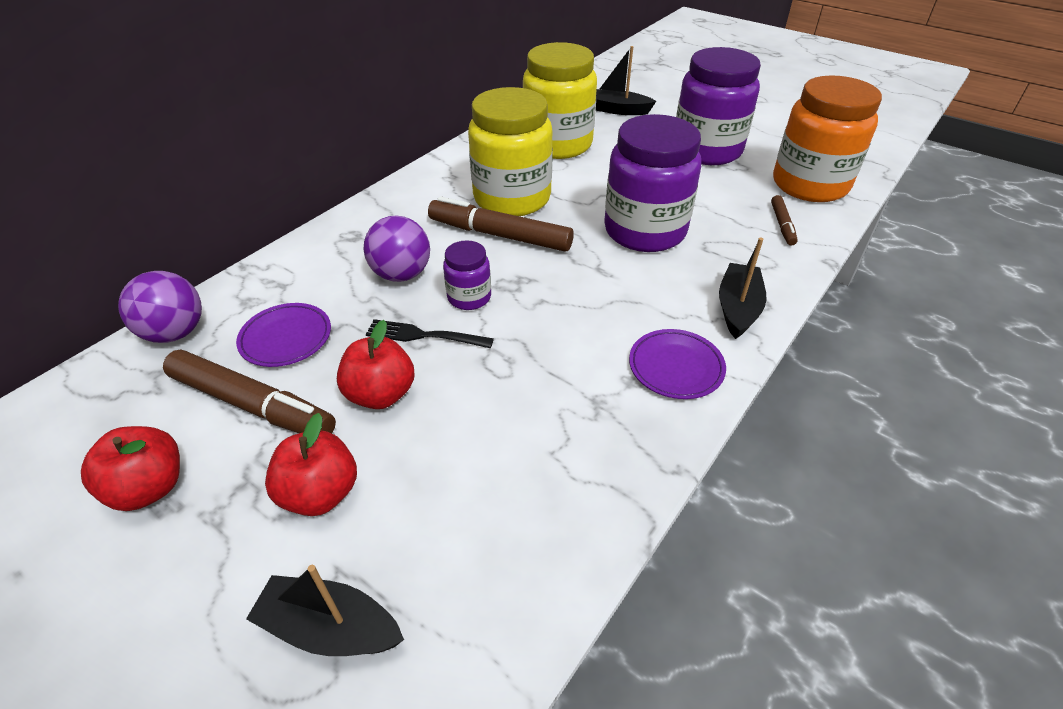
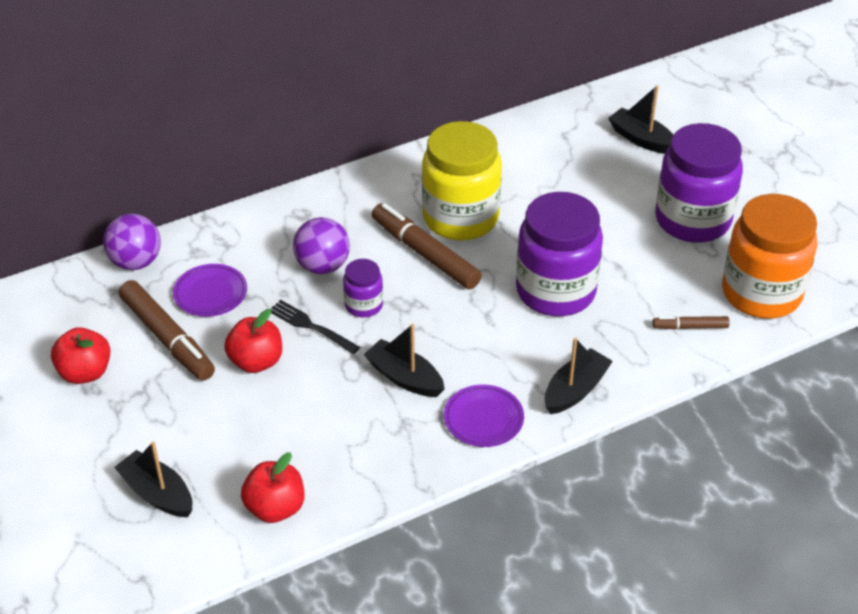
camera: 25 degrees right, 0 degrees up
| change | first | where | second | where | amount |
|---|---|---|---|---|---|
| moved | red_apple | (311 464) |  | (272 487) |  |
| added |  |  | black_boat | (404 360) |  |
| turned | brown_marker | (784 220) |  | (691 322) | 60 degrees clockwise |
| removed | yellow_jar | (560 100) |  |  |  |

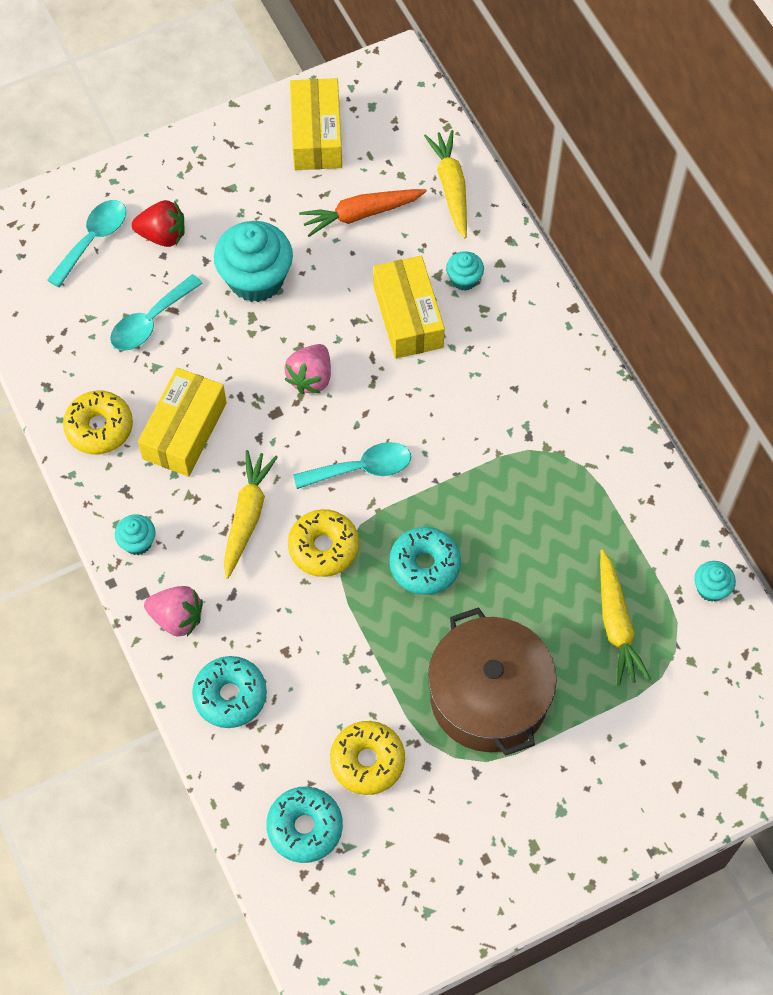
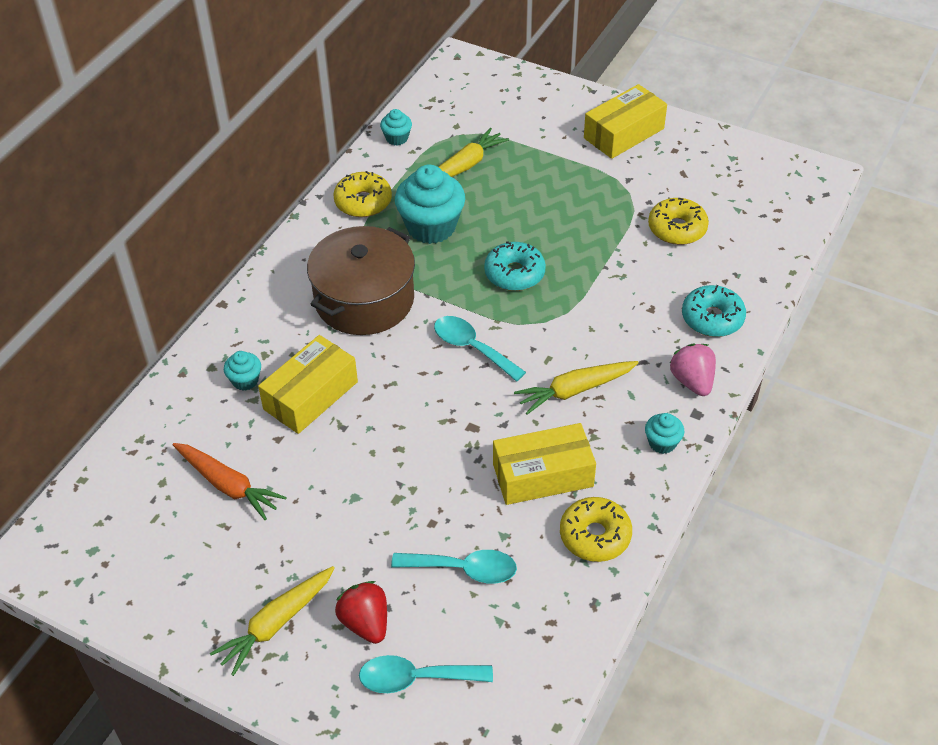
camera: 125 degrees left, 15 degrees down
| change | first | where | second | where | amount |
|---|---|---|---|---|---|
| moved | yellow_carrot | (445 184) |  | (272 621) |  |
| moved | brown_pot | (492 681) |  | (361 280) |  |
| moved | yellow_donut | (323 543) |  | (362 194) |  |
| moved | turquoise_cupcake | (253 261) |  | (430 204) |  |
| moved | yellow_box | (316 124) |  | (625 121) |  |
| removed | turquoise_donut | (304 824) |  |  |  |
| removed | pink_strawberry | (307 369) |  |  |  |

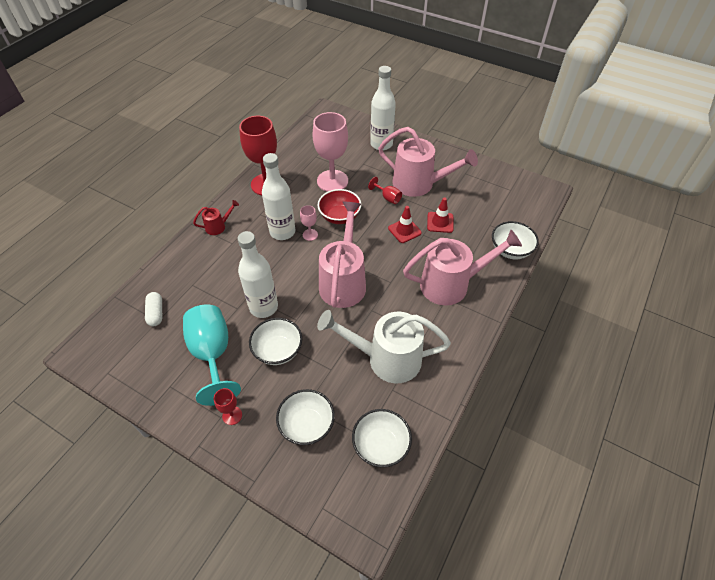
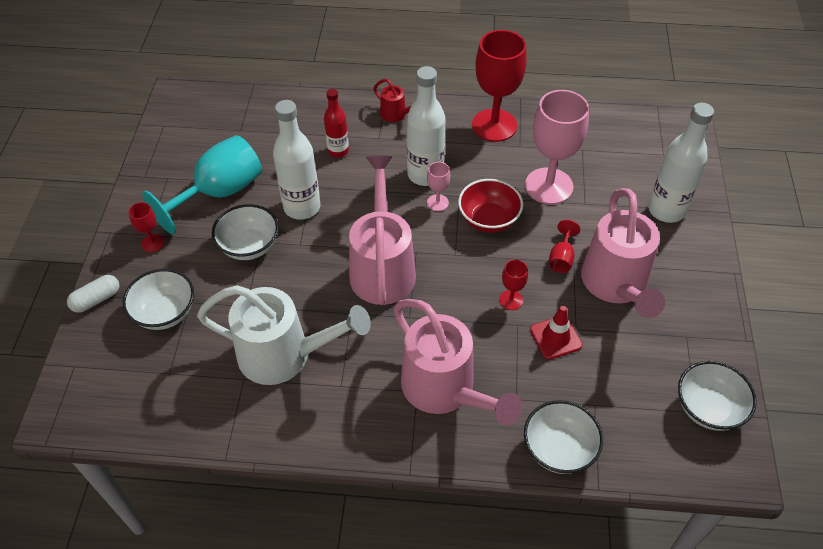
camera: 65 degrees right, 0 degrees up
| change | first | where | second | where | amount |
|---|---|---|---|---|---|
| moved | white_capsule | (153 309) |  | (93 294) |  |
| turned | white_watering_can | (384 346) |  | (284 335) | 120 degrees clockwise |
| added |  |  | red_bottle | (336 123) |  |
| turned | pink_watering_can | (342 255) |  | (382 230) | 75 degrees counterclockwise |
| replaced | red_traffic_cone | (405 224) | red_goblet | (513 285) |  |
| moved | white_bowl | (382 438) |  | (717 396) |  |

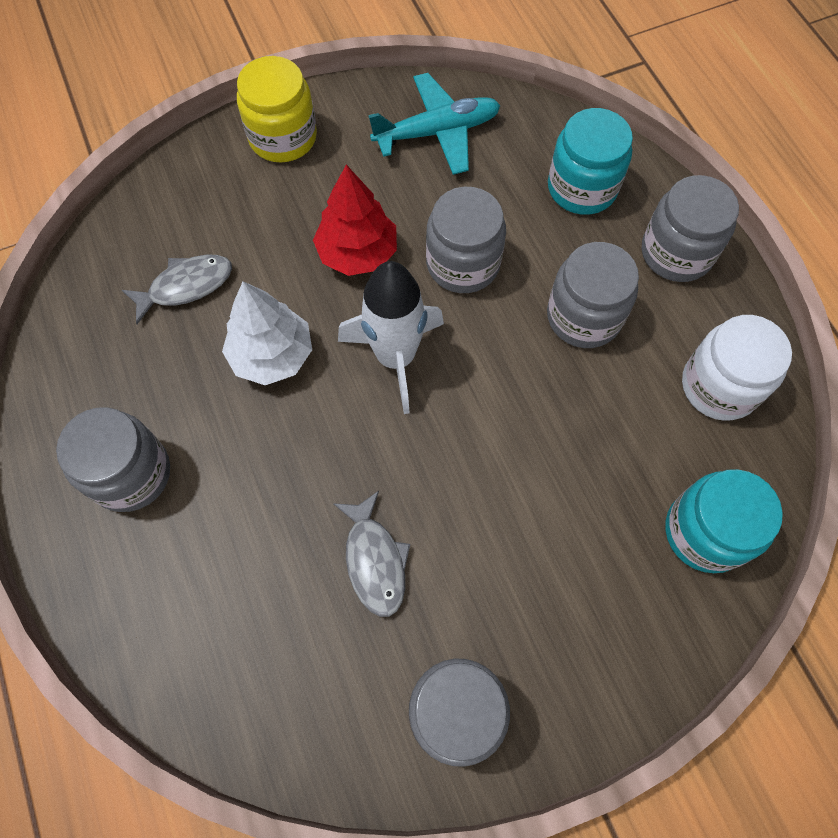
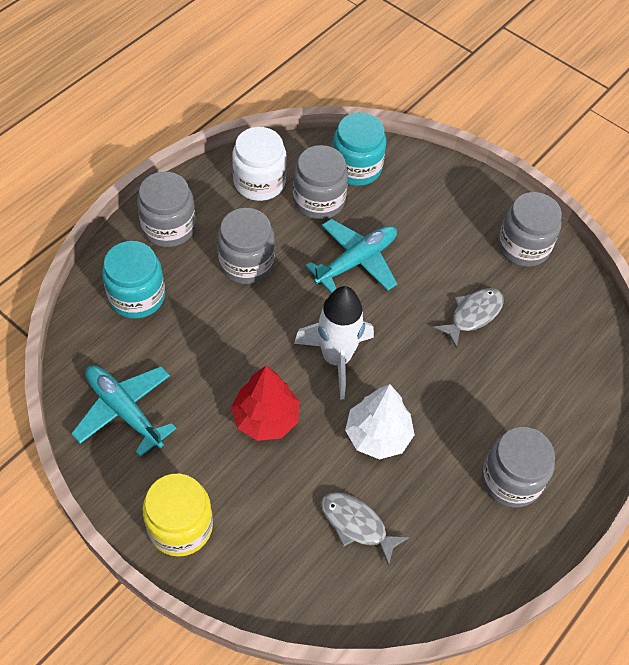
camera: 120 degrees left, 10 degrees down
| change | first | where | second | where | amount |
|---|---|---|---|---|---|
| moved | grey_jar | (466 240) |  | (320 182) |  |
| added |  |  | turquoise_plane | (351 256) |  |

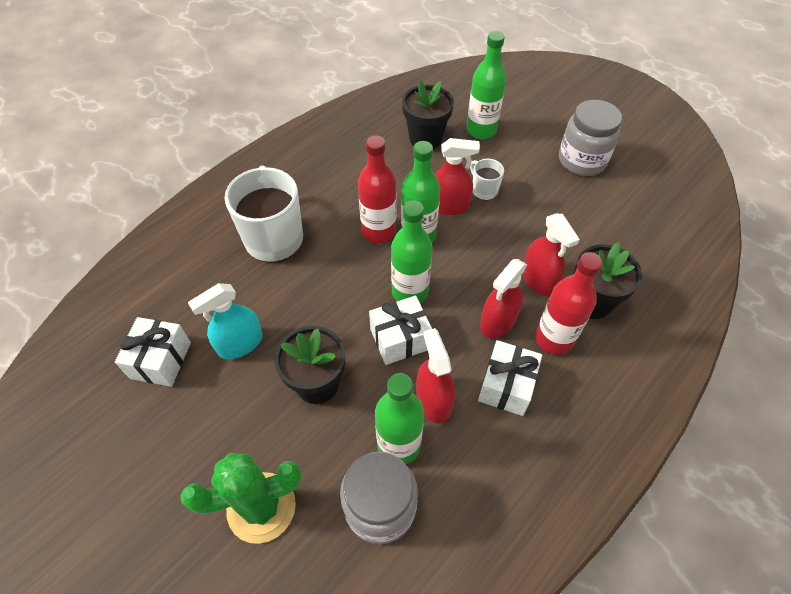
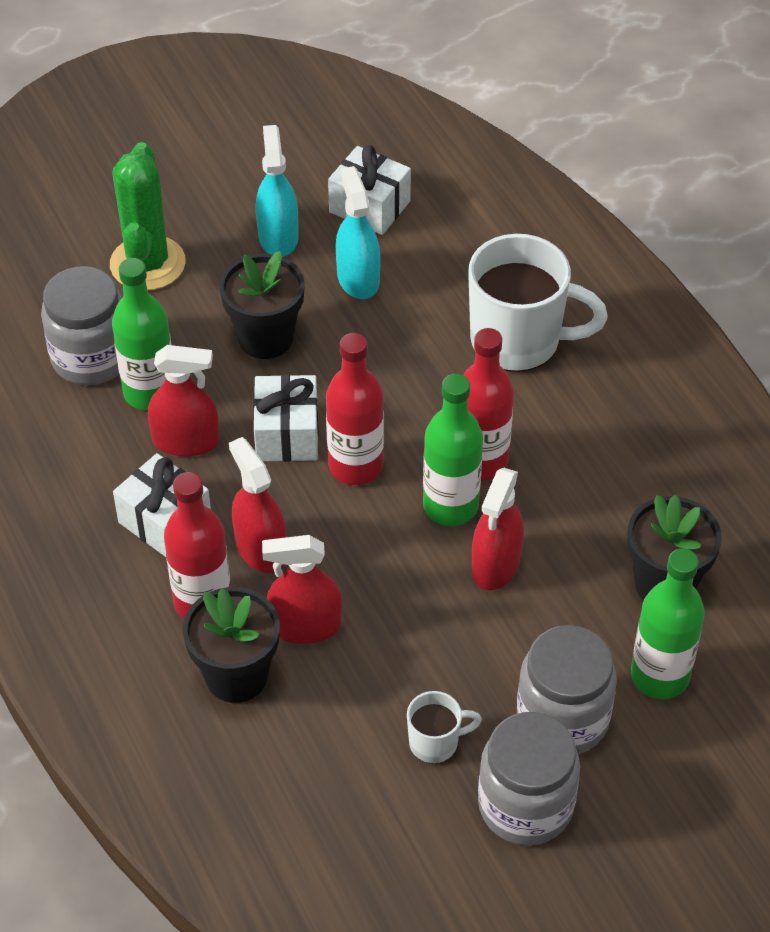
camera: 110 degrees right, 5 degrees down
| change | first | where | second | where | amount |
|---|---|---|---|---|---|
| added |  |  | turquoise_spray_bottle | (277 191) |  |
| recoloured | green_bottle | (412 252) | red_bottle | (355 409) |  |
| moved | white_mug | (487 179) |  | (444 727) |  |
| added |  |  | grey_jar | (567 689) |  |

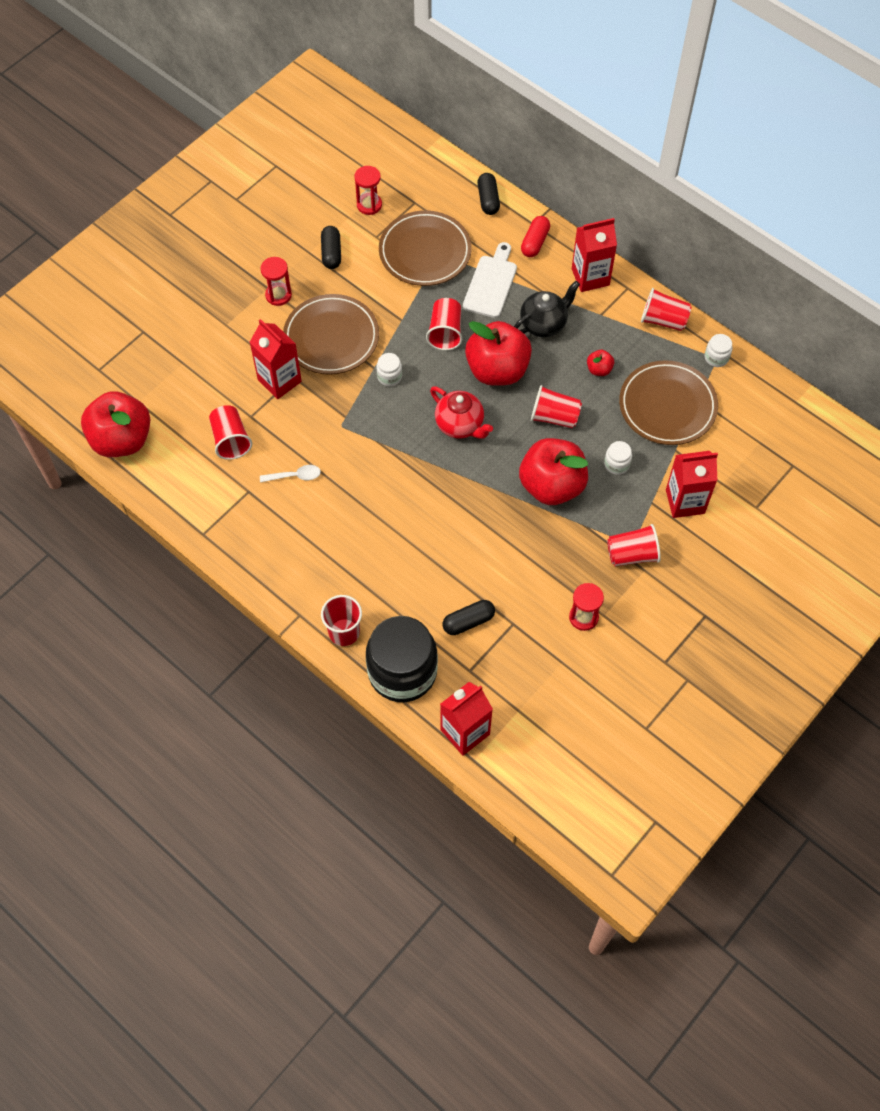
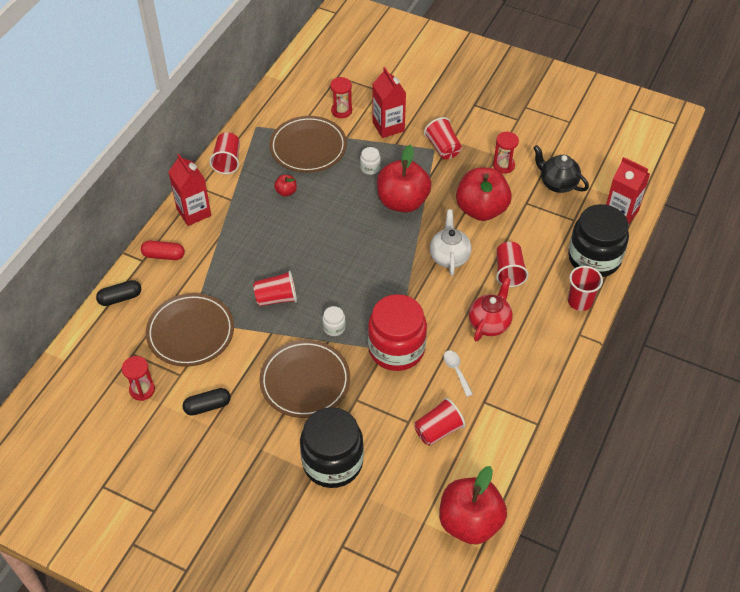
camera: 105 degrees left, 10 degrees down
| change | first | where | second | where | amount |
|---|---|---|---|---|---|
| added |  |  | black_jar | (332 447) |  |
| moved | red_hourglass | (276 281) |  | (341 97) |  |
| added |  |  | red_jar | (397 332) |  |
| added |  |  | white_teapot | (450 243) |  |
| moved | red_apple | (498 353) |  | (484 194) |  |
| moved | red_teapot | (461 413) |  | (491 309) |  |
| moved | red_cup | (556 406) |  | (512 264) |  |
| moved | black_teapot | (547 309) |  | (561 169) |  |
| removed | red_carton | (276 359) |  |  |  |
| removed | black_capsule | (469 617) |  |  |  |
| removed | white_cutting_board | (490 280) |  |  |  |
| removed | white_jar | (718 350) |  |  |  |

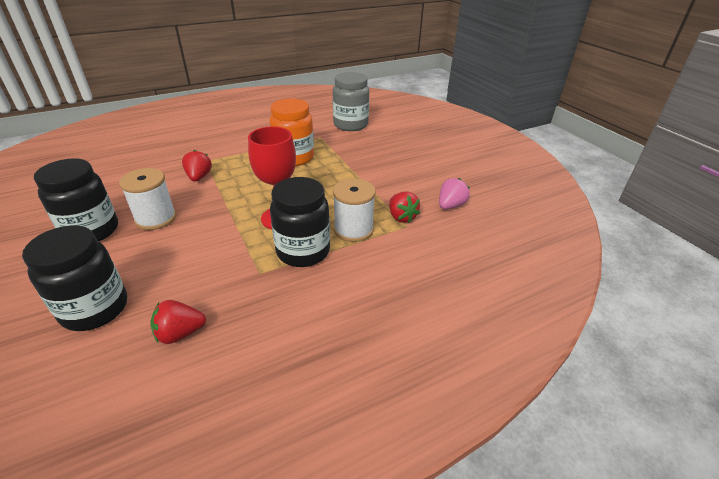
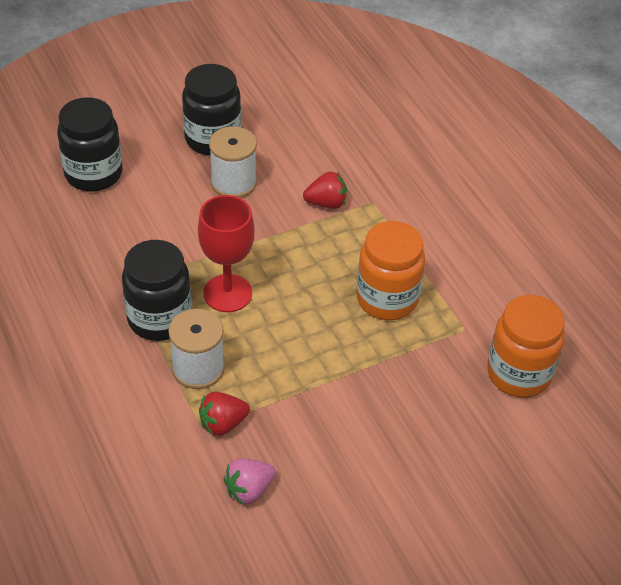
camera: 90 degrees right, 10 degrees up
| change | first | where | second | where | amount |
|---|---|---|---|---|---|
| turned | pink_strawberry | (454 193) |  | (249 481) | 105 degrees clockwise |
| recoloured | grey_jar | (351 101) | orange_jar | (526 346) |  |
| removed | red_strawberry | (178 322) |  |  |  |

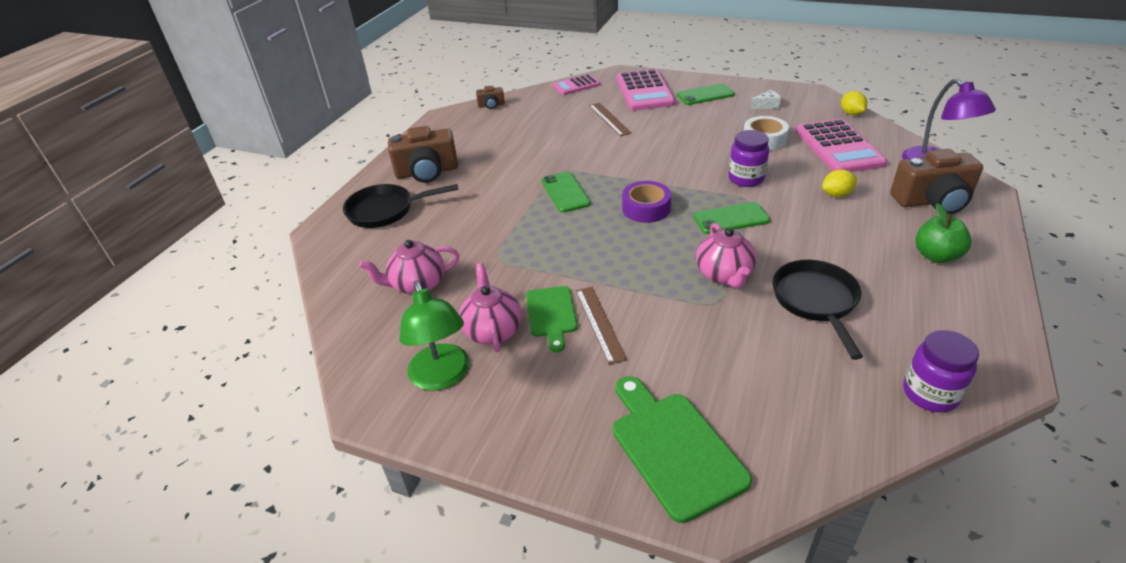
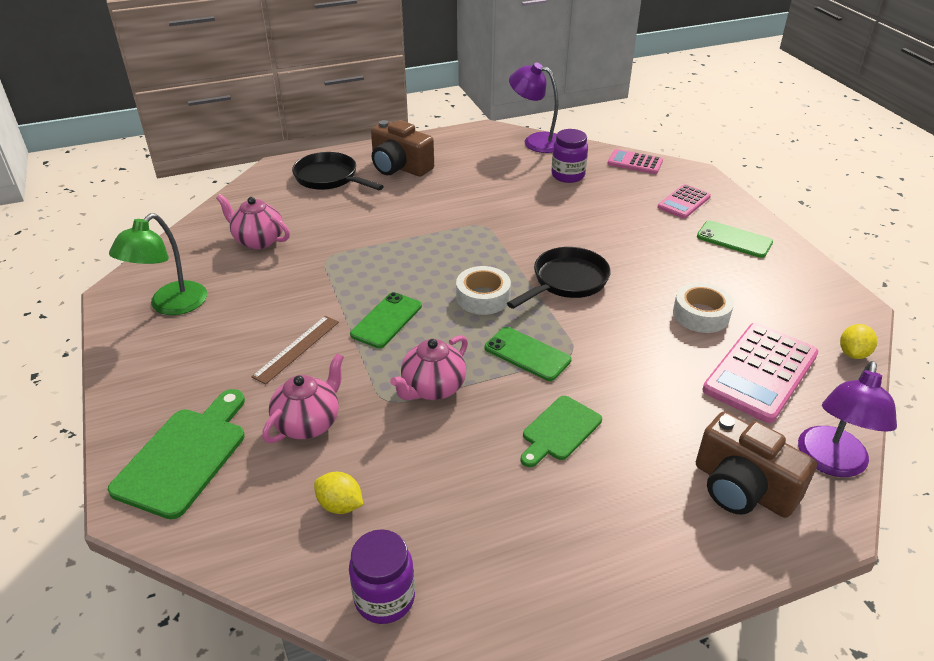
camera: 45 degrees right, 0 degrees up
| change | first | where | second | where | amount |
|---|---|---|---|---|---|
| moved | pink_teapot | (490 307) |  | (303 398) |  |
| moved | yellow_lemon | (839 183) |  | (338 493) |  |
| moved | green_phone | (566 192) |  | (386 320) |  |
| recoloured | purple_tape | (646 202) | white_tape | (483 290) |  |
| moved | black_pan | (818 310) |  | (559 278) |  |
| replaced | brown_camera | (490 97) | purple_lamp | (534 108) |  |
| moved | green_cutting_board | (551 319) |  | (561 431) |  |
| moved | purple_jar | (748 158) |  | (569 156) |  |
| resized | pink_calculator | (645 90) |  | (684 201) | x0.57 |
| removed | brown_ruler | (610 119) |  |  |  |
| removed | white_cheese | (765 99) |  |  |  |
| removed | green_apple | (943 233) |  |  |  |

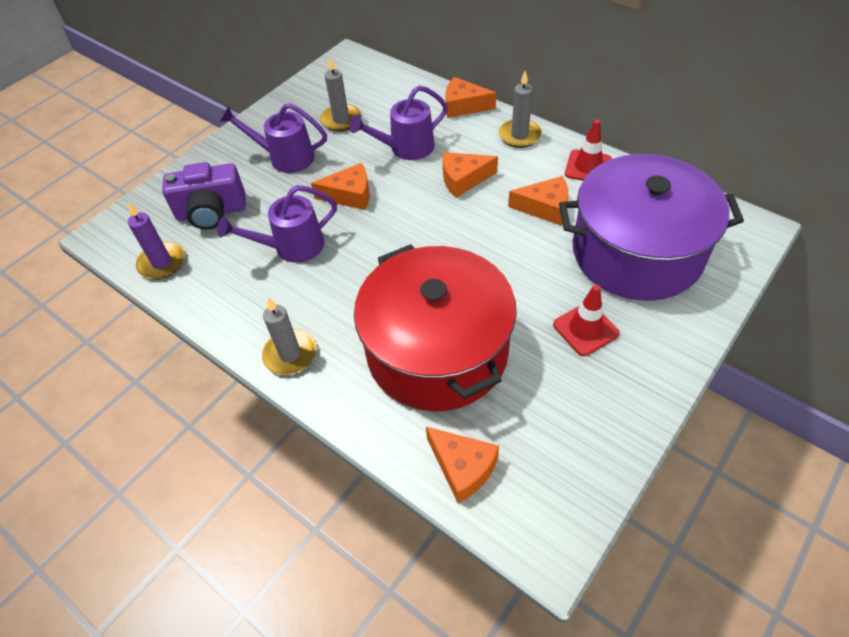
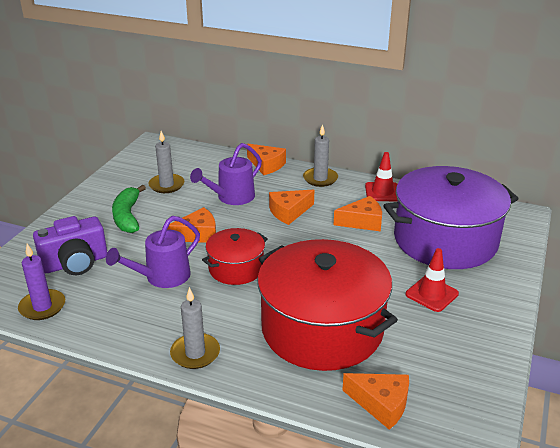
camera: 20 degrees left, 20 degrees down
| change | first | where | second | where | amount |
|---|---|---|---|---|---|
| replaced | purple_watering_can | (273 138) | green_banana | (129 209) |  |
| added |  |  | red_pot | (235 256) |  |
| turned | orange_cheese | (471 97) |  | (266 159) | 135 degrees counterclockwise |

